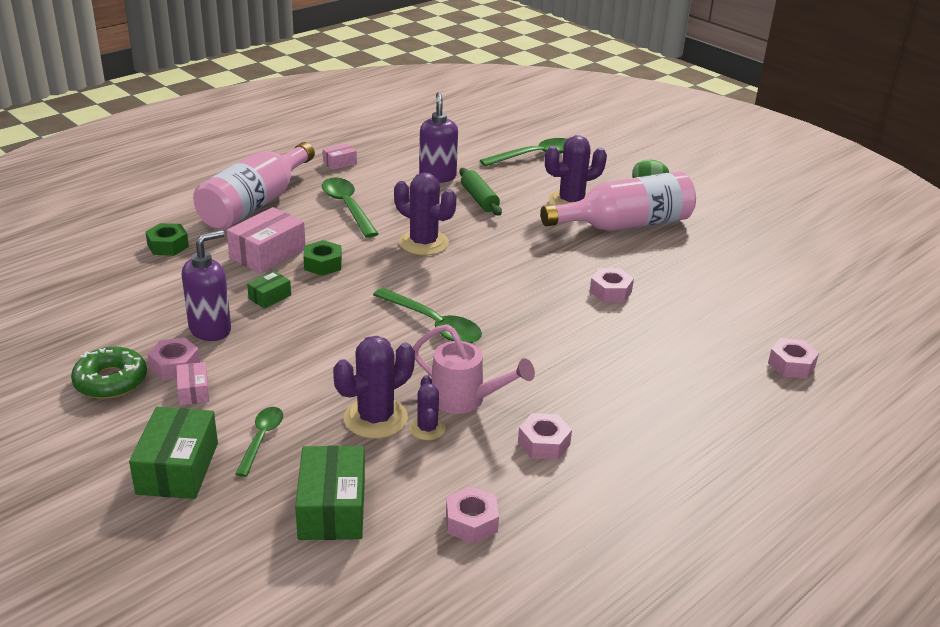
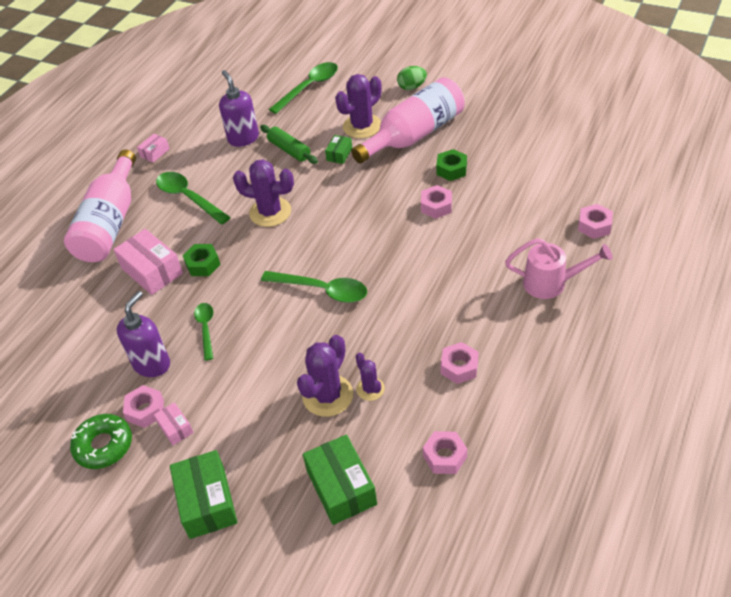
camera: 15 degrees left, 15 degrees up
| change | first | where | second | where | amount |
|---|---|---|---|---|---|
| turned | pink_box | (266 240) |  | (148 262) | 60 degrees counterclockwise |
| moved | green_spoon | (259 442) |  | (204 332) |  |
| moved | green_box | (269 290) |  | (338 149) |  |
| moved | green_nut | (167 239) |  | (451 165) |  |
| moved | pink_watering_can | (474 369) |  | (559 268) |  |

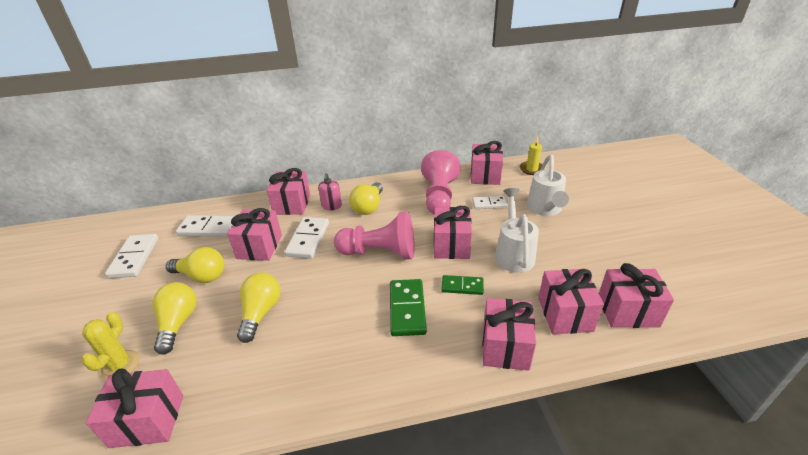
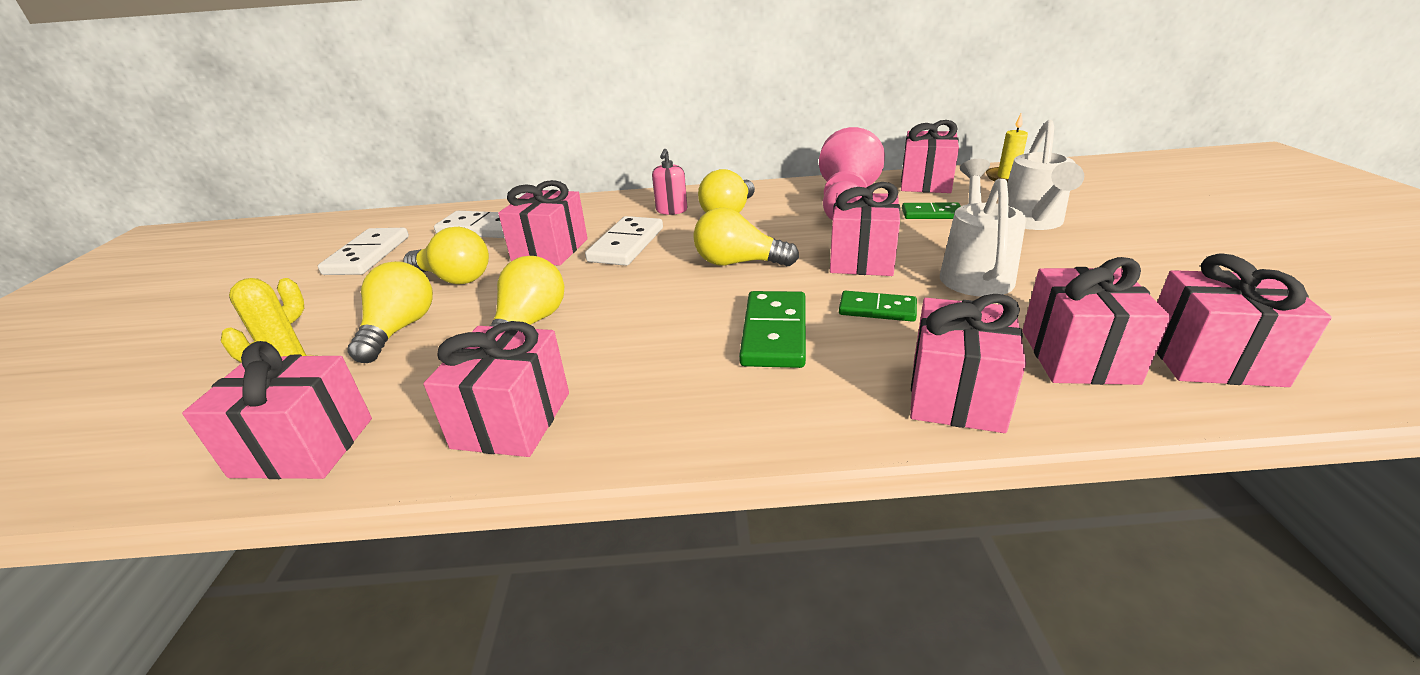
camera: 10 degrees right, 5 degrees down
| change | first | where | second | where | amount |
|---|---|---|---|---|---|
| moved | pink_gift | (288 191) |  | (496 389) |  |
| replaced | pink_pawn | (374 235) | yellow_light_bulb | (746 236) |  |
| recoloured | white_domino | (490 202) | green_domino | (931 210) |  |

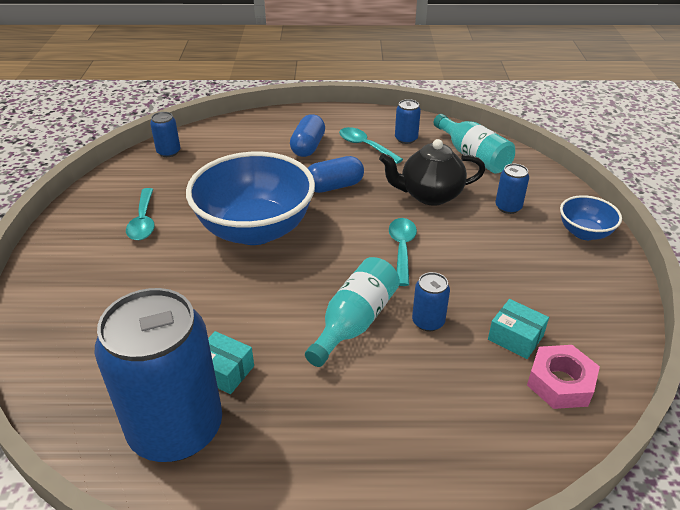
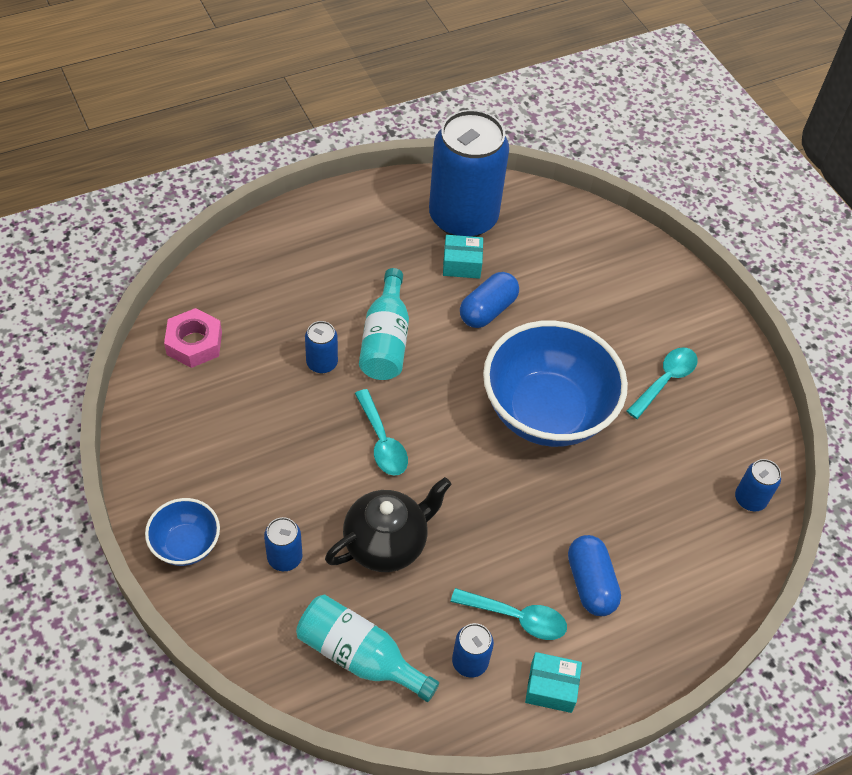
camera: 150 degrees right, 15 degrees up
| change | first | where | second | where | amount |
|---|---|---|---|---|---|
| moved | blue_capsule | (336 174) |  | (489 300) |  |
| moved | turquoise_box | (518 329) |  | (553 682) |  |
| turned | turquoise_spoon | (140 214) |  | (662 383) | 75 degrees clockwise |

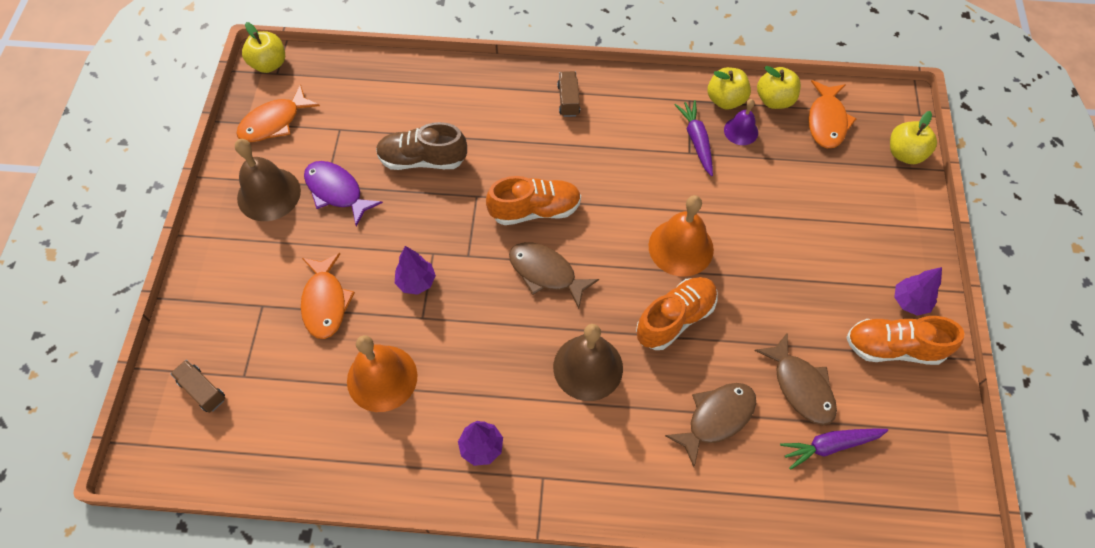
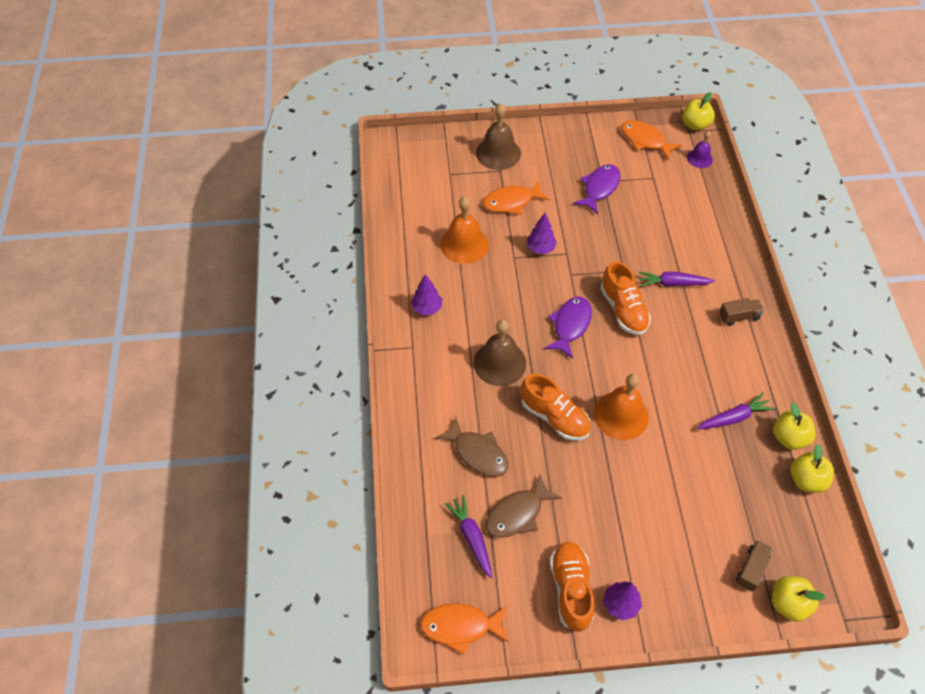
camera: 80 degrees right, 5 degrees down
| change | first | where | second | where | amount |
|---|---|---|---|---|---|
| moved | orange_fish | (832 114) |  | (464 628) |  |
| moved | brown_bell | (268 180) |  | (498 136) |  |
| recoloured | brown_fish | (554 275) | purple_fish | (568 327) |  |
| added |  |  | purple_carrot | (676 279) |  |
| moved | purple_bell | (741 122) |  | (700 149) |  |
| moved | brown_truck | (197 386) |  | (754 566) |  |
| removed | brown_shoe | (421 146) |  |  |  |

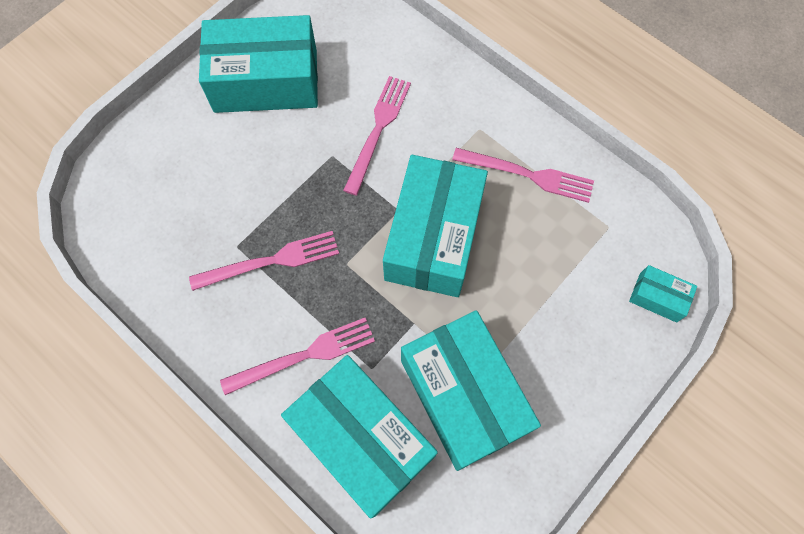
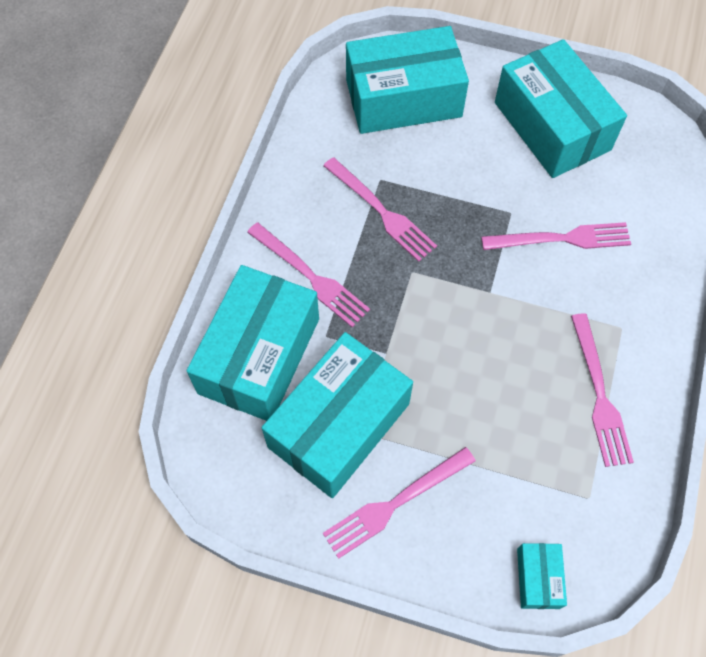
camera: 65 degrees right, 5 degrees down
| change | first | where | second | where | amount |
|---|---|---|---|---|---|
| added |  |  | pink_fork | (399 503) |  |
| moved | turquoise_box | (435 226) |  | (407 80) |  |

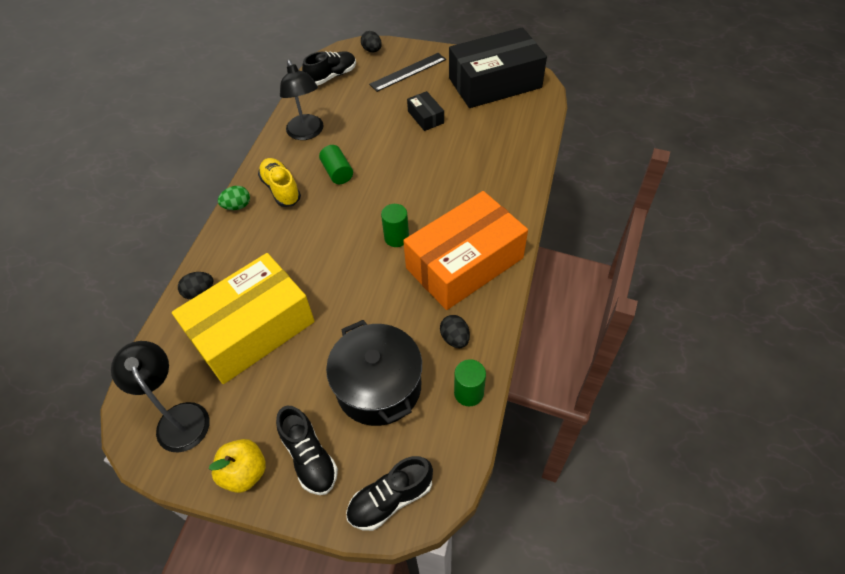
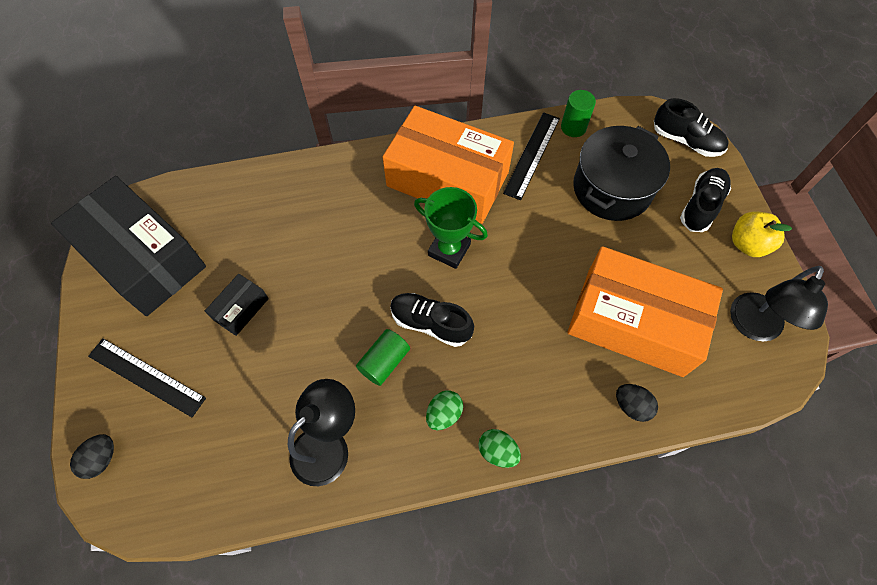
camera: 120 degrees left, 10 degrees up
| change | first | where | second | where | amount |
|---|---|---|---|---|---|
| moved | black_shoe | (329 68) |  | (432 320) |  |
| replaced | green_cylinder | (395 225) | green_trophy | (451 228) |  |
| replaced | yellow_shoe | (279 182) | green_egg | (444 410) |  |
| replaced | black_egg | (455 331) | black_ruler | (531 156) |  |
| recoloured | yellow_box | (243 318) | orange_box | (645 311) |  |

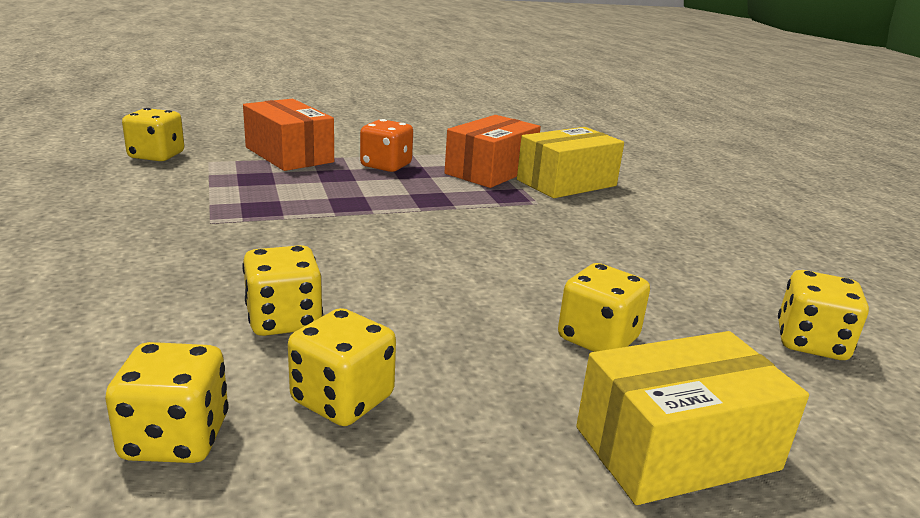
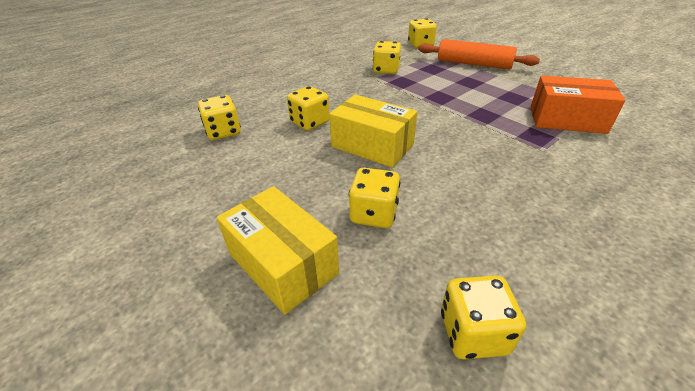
camera: 70 degrees right, 15 degrees up
| change | first | where | second | where | amount |
|---|---|---|---|---|---|
| moved | yellow_box | (570 162) |  | (373 131) |  |
| moved | yellow_dice | (342 367) |  | (387 57) |  |
| replaced | orange_box | (288 135) | orange_rolling_pin | (479 54) |  |
| removed | orange_dice | (386 145) |  |  |  |

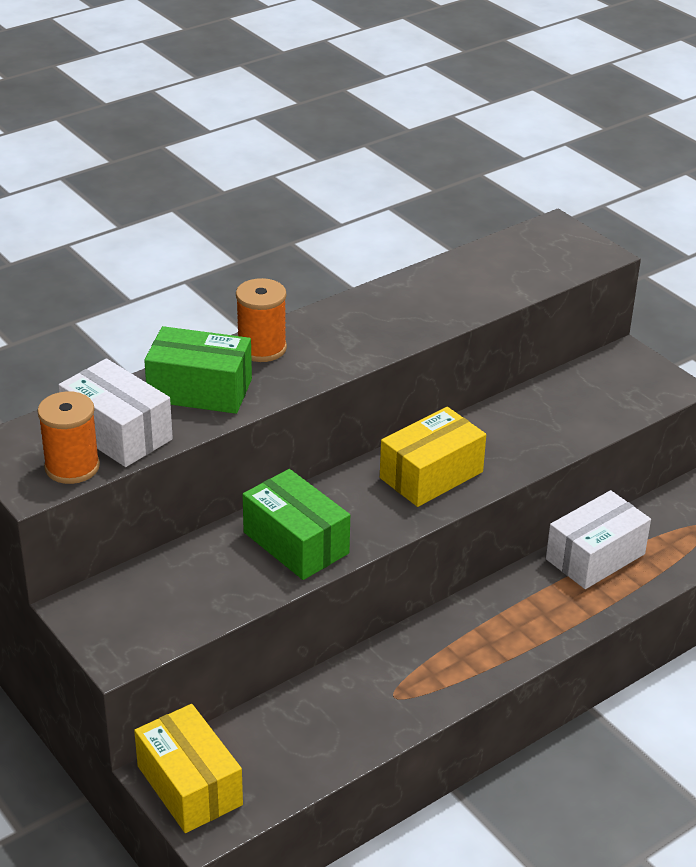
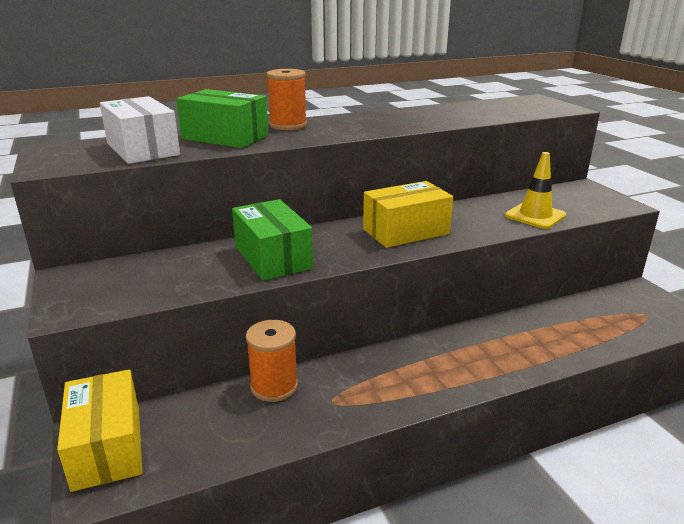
camera: 15 degrees right, 10 degrees down
| change | first | where | second | where | amount |
|---|---|---|---|---|---|
| moved | orange_spool | (68 437) |  | (272 361) |  |
| added |  |  | yellow_traffic_cone | (535 190) |  |
| removed | white_box | (598 539) |  |  |  |

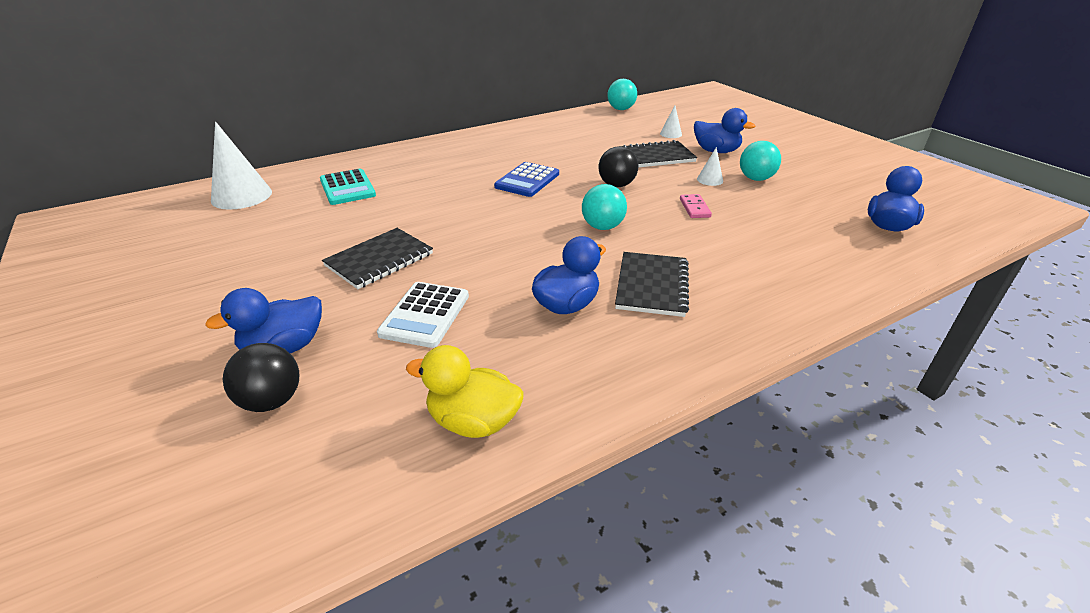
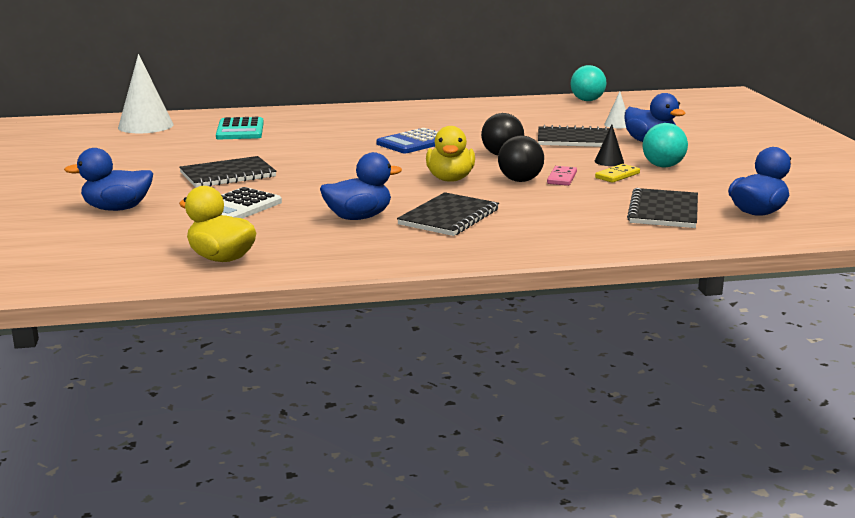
camera: 20 degrees right, 15 degrees down
| change | first | where | second | where | amount |
|---|---|---|---|---|---|
| replaced | turquoise_ball | (604 207) | yellow_duck | (450 154) |  |
| moved | black_ball | (260 377) |  | (521 159) |  |
| recoloured | white_cone | (710 166) | black_cone | (609 145) |  |
| added |  |  | yellow_domino | (617 173) |  |
| added |  |  | black_notebook | (662 208) |  |

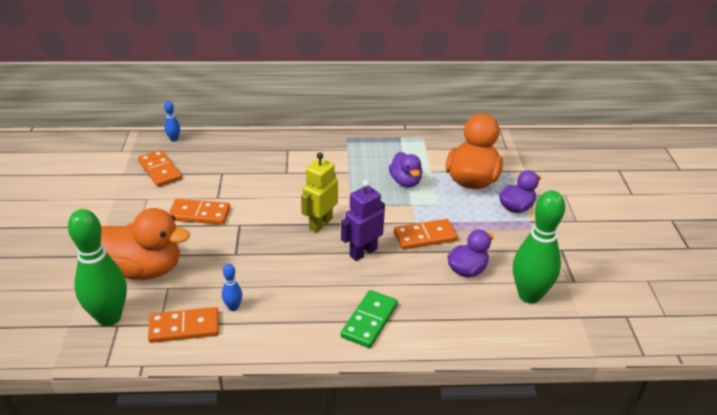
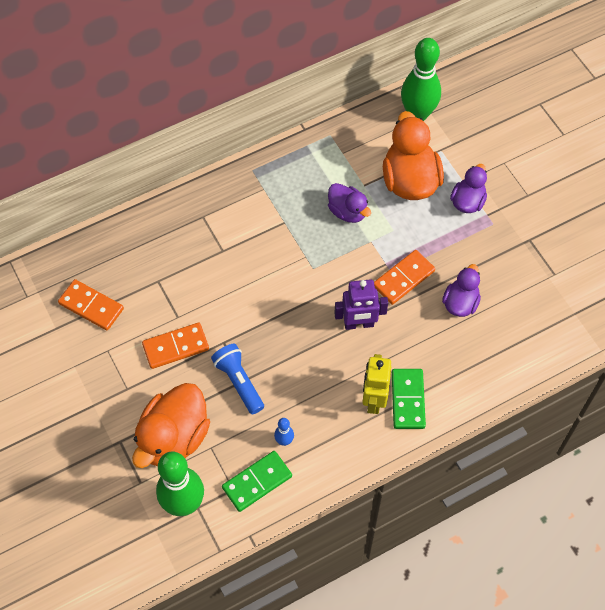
camera: 25 degrees left, 25 degrees up
| change | first | where | second | where | amount |
|---|---|---|---|---|---|
| turned | orange_duck | (145 244) |  | (171 425) | 135 degrees clockwise |
| added |  |  | blue_flashlight | (237 379) |  |
| recoloured | orange_domino | (183 325) | green_domino | (257 481) |  |
| turned | purple_robot | (363 220) |  | (361 304) | 120 degrees counterclockwise |
| moved | yellow_robot | (319 192) |  | (376 384) |  |
| moved | green_bowling_pin | (539 247) |  | (421 79) |  |
| removed | blue_bowling_pin | (172 121) |  |  |  |

